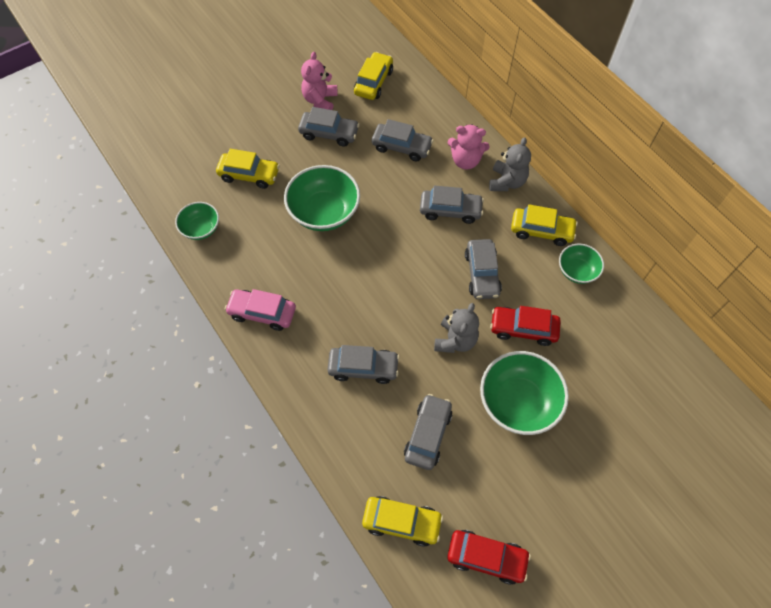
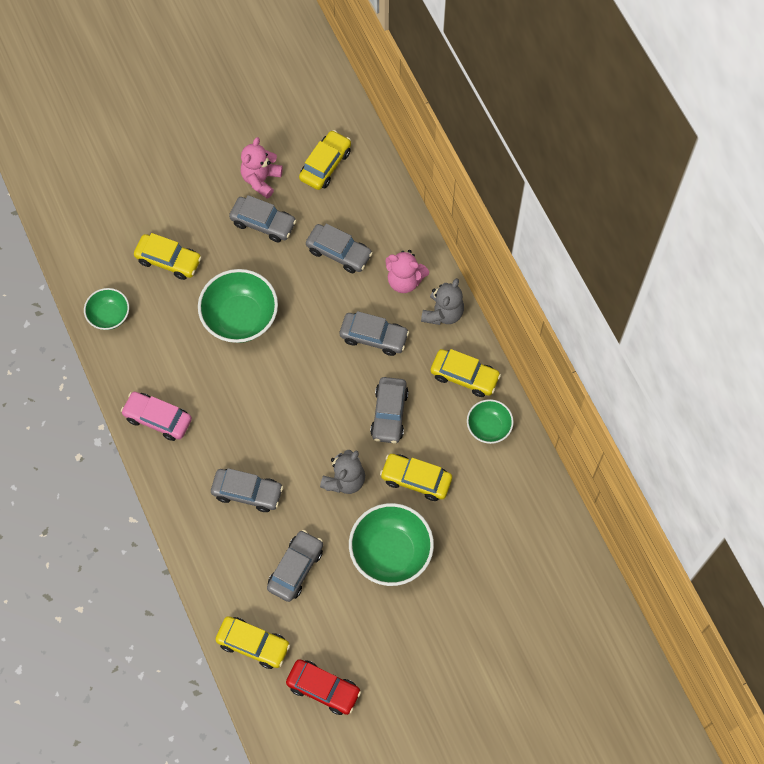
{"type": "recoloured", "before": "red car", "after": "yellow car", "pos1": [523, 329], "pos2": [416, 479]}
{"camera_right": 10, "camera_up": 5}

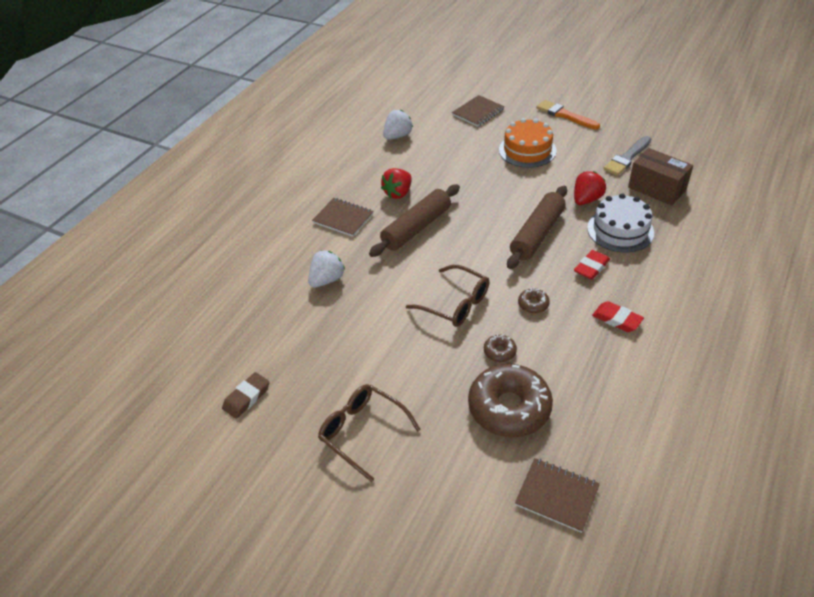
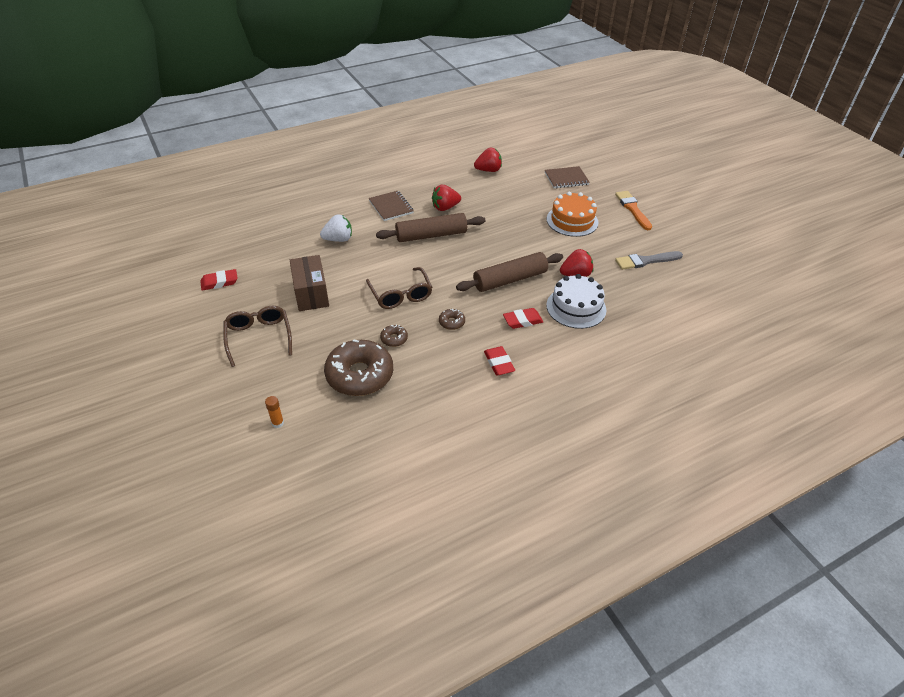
{"type": "recoloured", "before": "white strawberry", "after": "red strawberry", "pos1": [397, 136], "pos2": [488, 170]}
{"type": "moved", "before": "brown box", "pos1": [657, 188], "pos2": [311, 294]}
{"type": "recoloured", "before": "brown eraser", "after": "red eraser", "pos1": [246, 397], "pos2": [219, 282]}
{"type": "removed", "before": "brown notebook", "pos1": [557, 495]}
{"type": "added", "after": "orange glue stick", "pos2": [277, 423]}
{"camera_right": 30, "camera_up": 0}

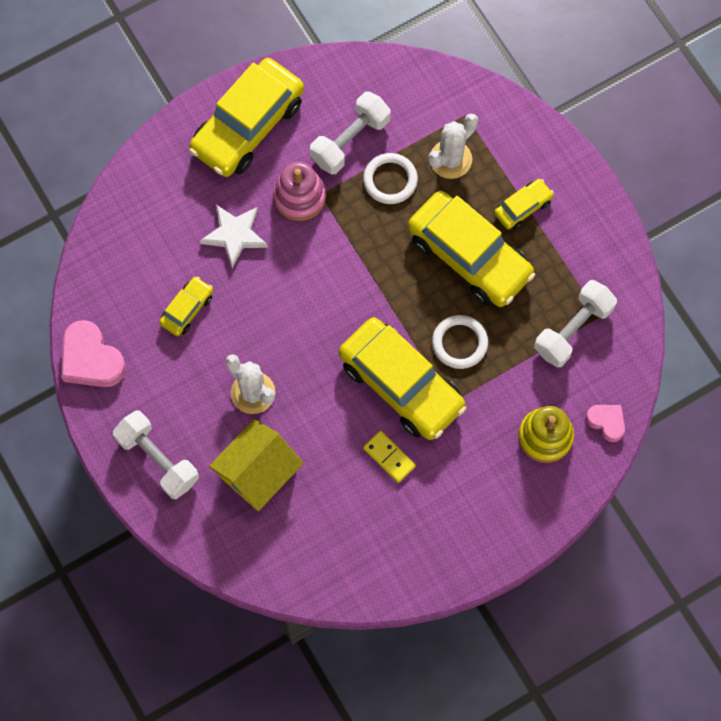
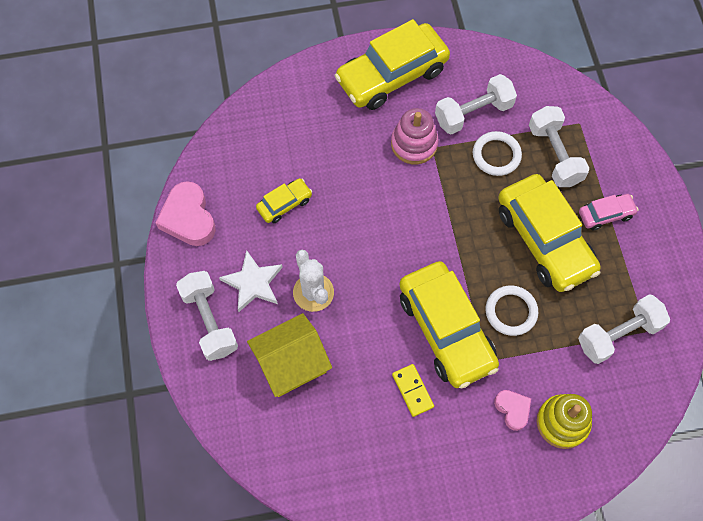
{"type": "replaced", "before": "white cactus", "after": "white dumbbell", "pos1": [450, 159], "pos2": [554, 155]}
{"type": "recoloured", "before": "yellow car", "after": "pink car", "pos1": [523, 207], "pos2": [605, 214]}
{"type": "moved", "before": "white star", "pos1": [235, 235], "pos2": [253, 283]}
{"type": "moved", "before": "pink heart", "pos1": [606, 422], "pos2": [512, 409]}
{"camera_right": 20, "camera_up": -5}

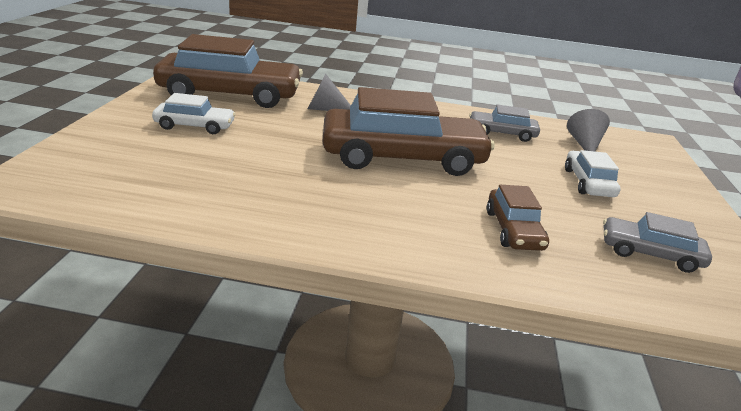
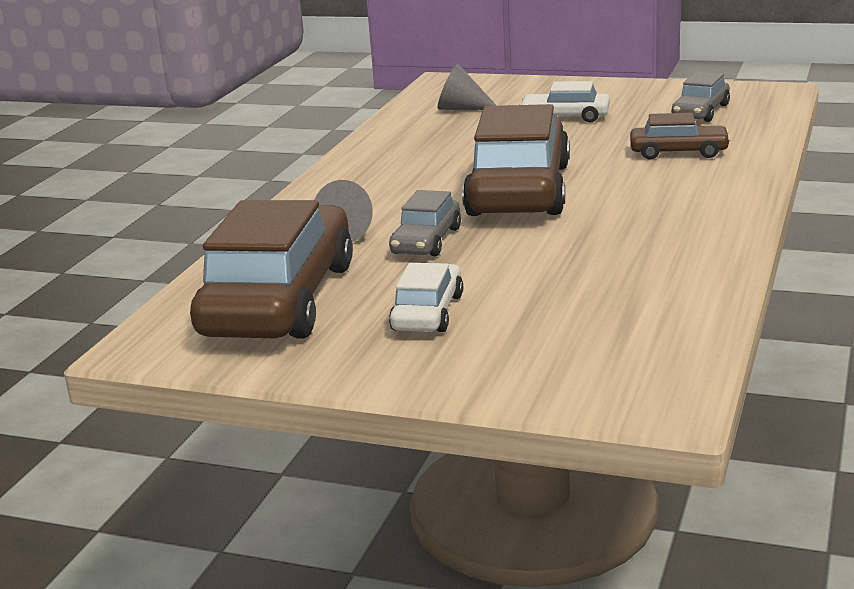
{"type": "moved", "before": "grey car", "pos1": [502, 133], "pos2": [426, 241]}
{"camera_right": -75, "camera_up": -5}

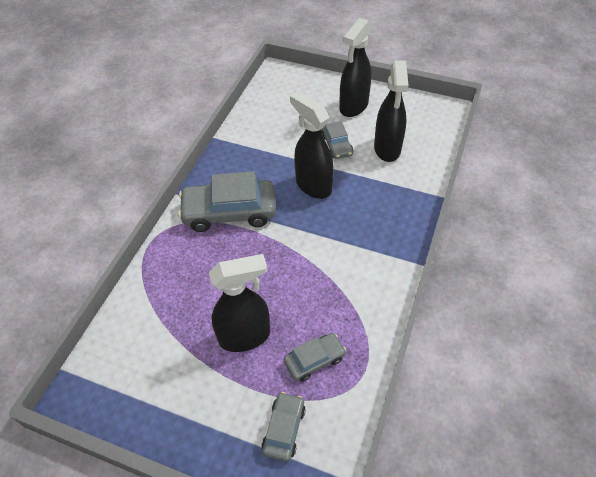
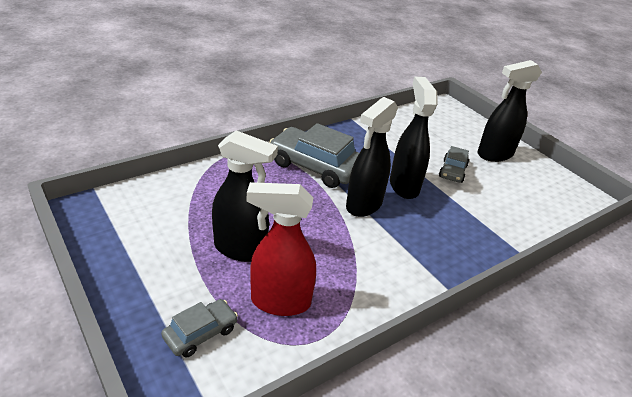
{"type": "moved", "before": "black spray bottle", "pos1": [387, 149], "pos2": [363, 205]}
{"type": "replaced", "before": "grey car", "after": "red spray bottle", "pos1": [314, 360], "pos2": [280, 302]}
{"camera_right": 30, "camera_up": -15}

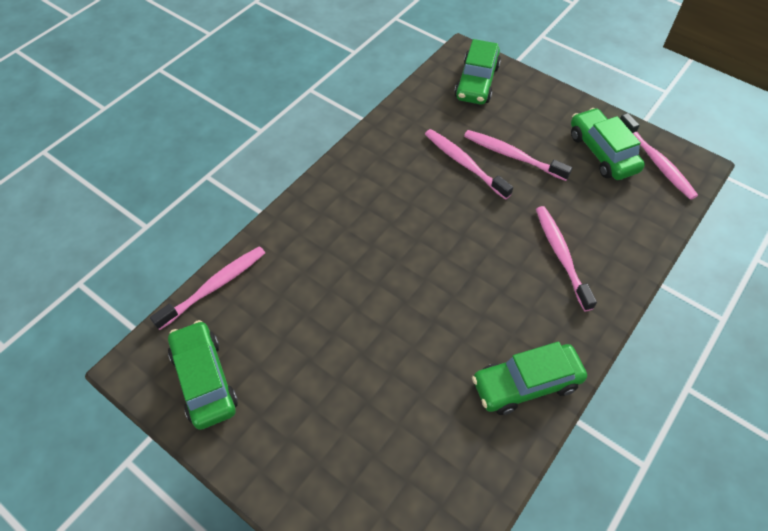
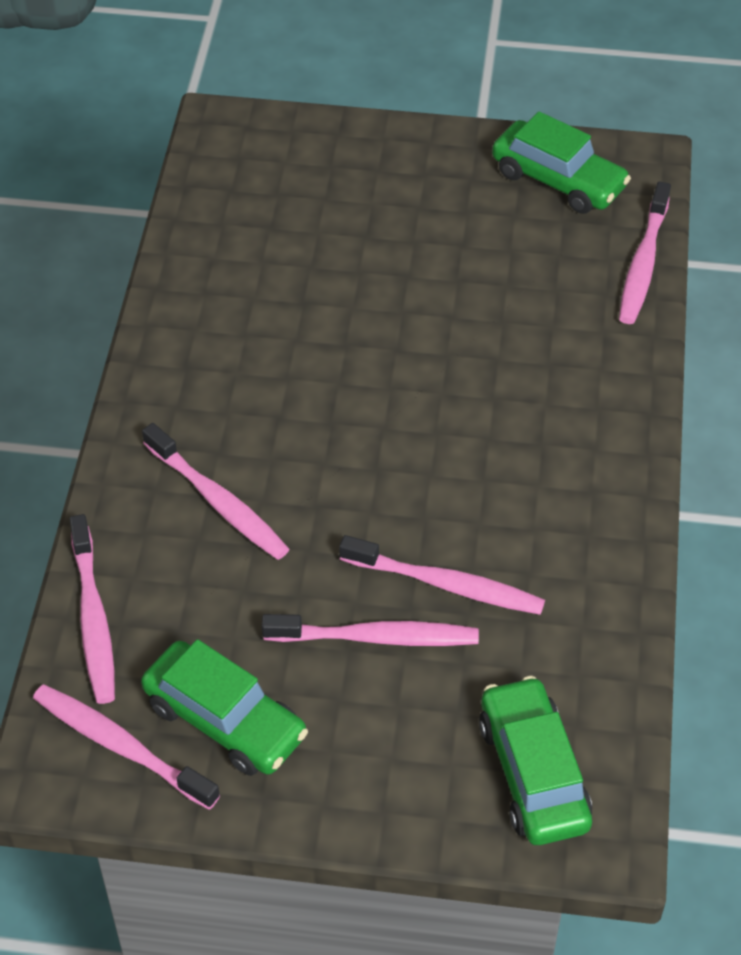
{"type": "removed", "before": "green car", "pos1": [526, 384]}
{"type": "added", "after": "pink toothbrush", "pos2": [93, 619]}
{"camera_right": 150, "camera_up": -5}

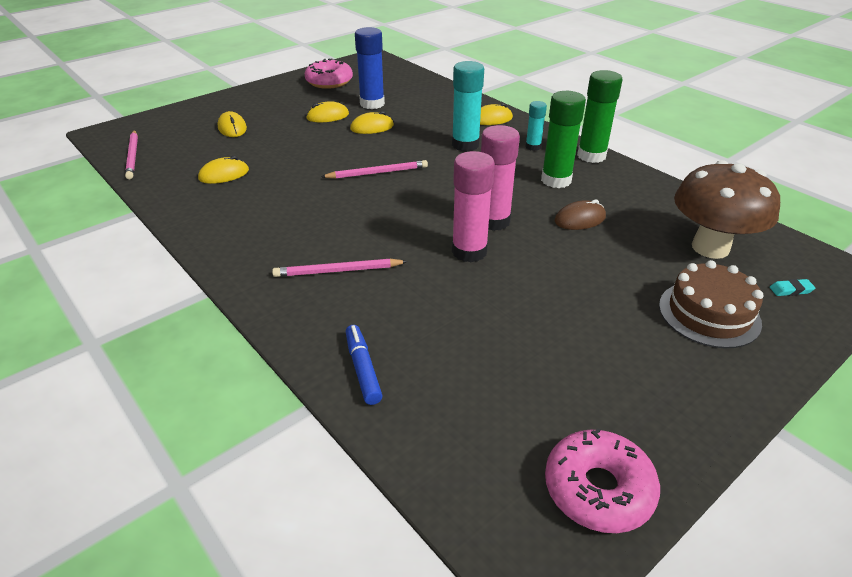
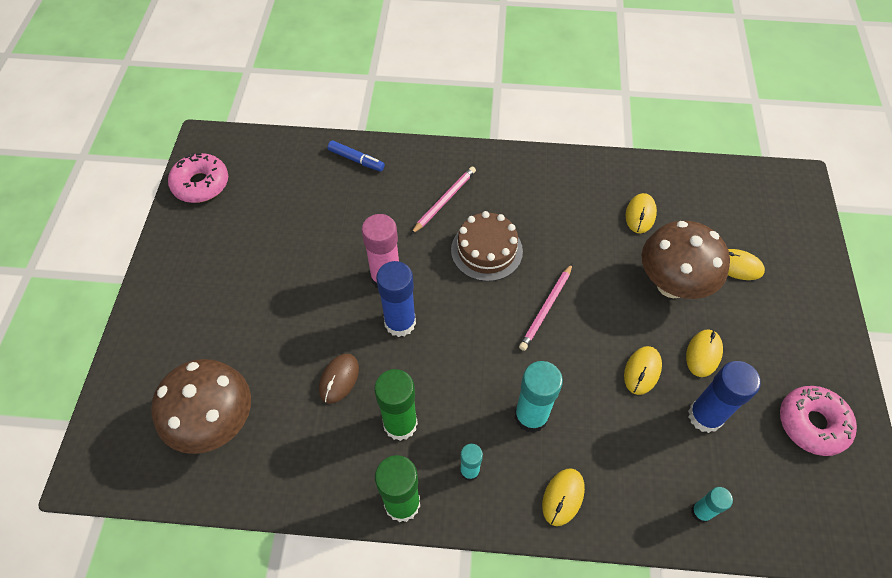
{"type": "recoloured", "before": "pink glue stick", "after": "blue glue stick", "pos1": [493, 221], "pos2": [400, 323]}
{"type": "removed", "before": "pink pencil", "pos1": [133, 156]}
{"type": "moved", "before": "brown cake", "pos1": [709, 314], "pos2": [486, 250]}
{"type": "removed", "before": "turquoise eraser", "pos1": [790, 290]}
{"type": "added", "after": "brown mushroom", "pos2": [671, 284]}
{"type": "added", "after": "turquoise glue stick", "pos2": [701, 512]}
{"camera_right": 135, "camera_up": 20}

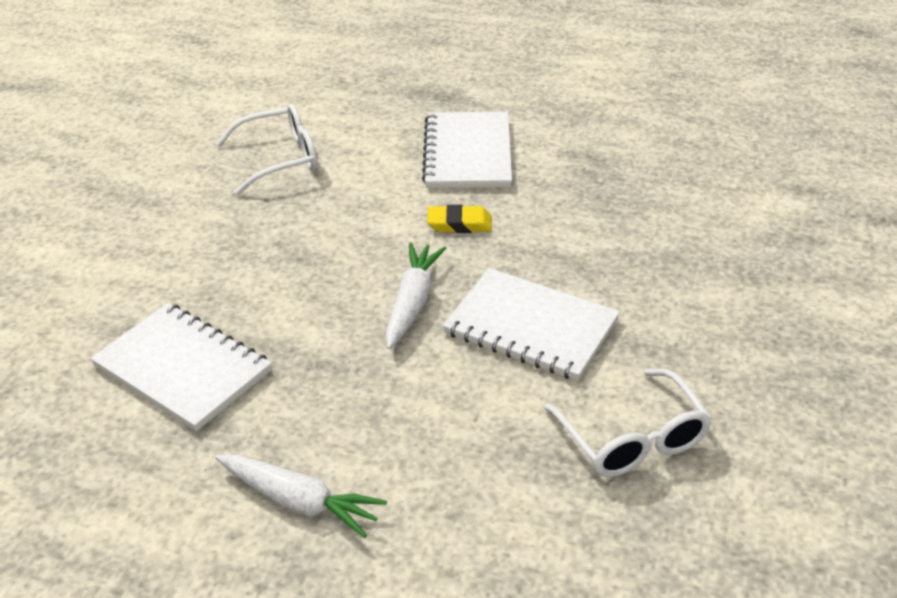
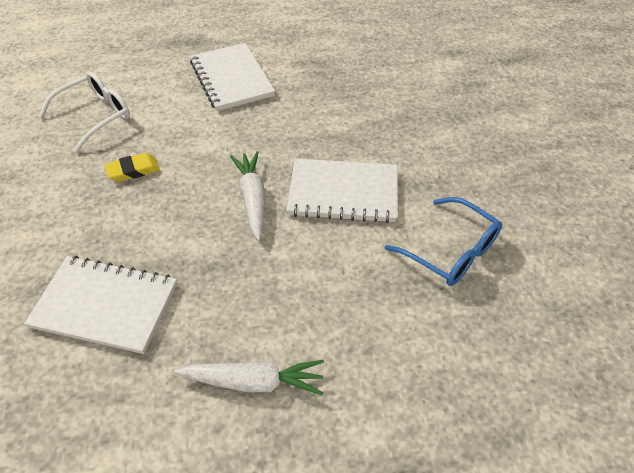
{"type": "moved", "before": "yellow eraser", "pos1": [459, 224], "pos2": [133, 170]}
{"type": "recoloured", "before": "white glasses", "after": "blue glasses", "pos1": [632, 438], "pos2": [450, 251]}
{"camera_right": -25, "camera_up": 10}

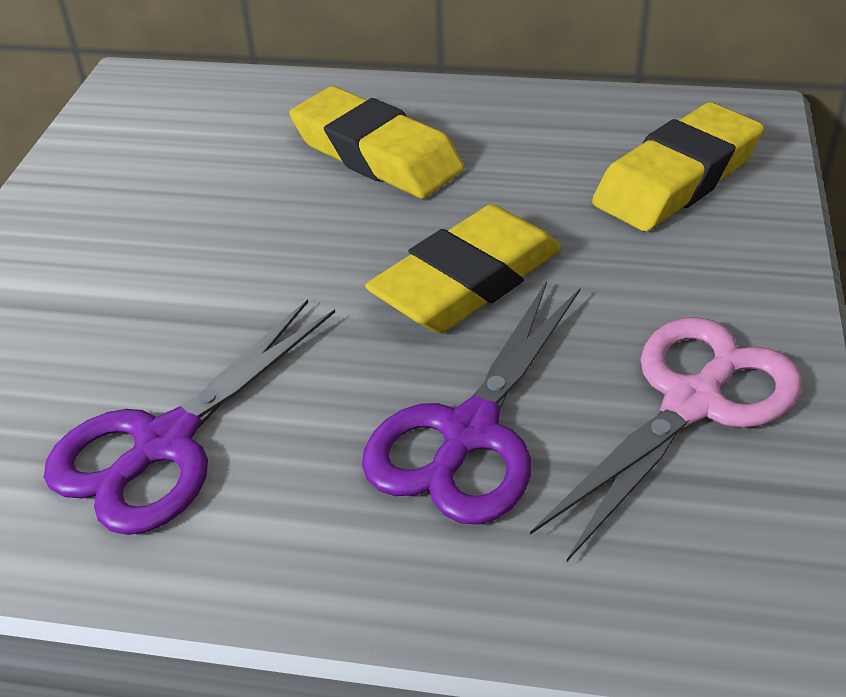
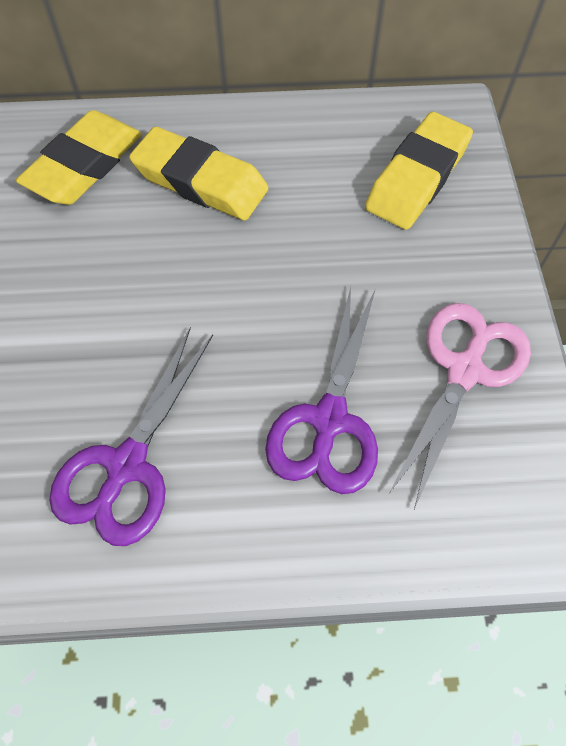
{"type": "moved", "before": "yellow eraser", "pos1": [467, 281], "pos2": [84, 165]}
{"camera_right": -15, "camera_up": 20}

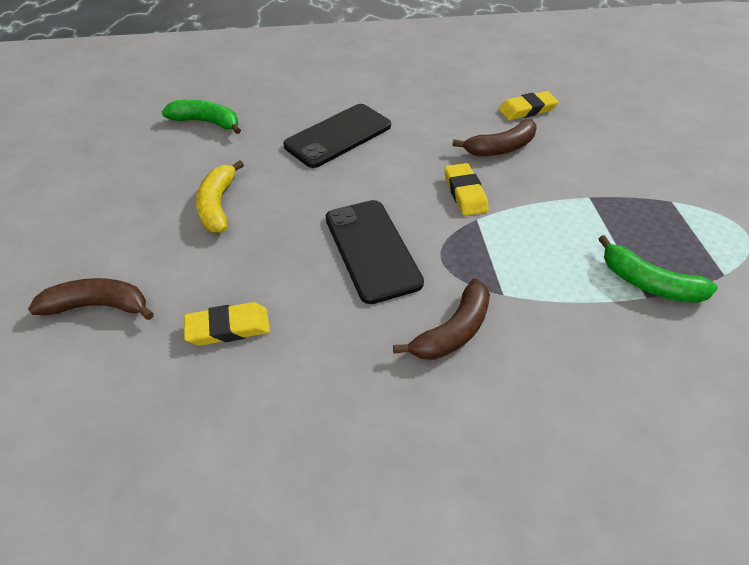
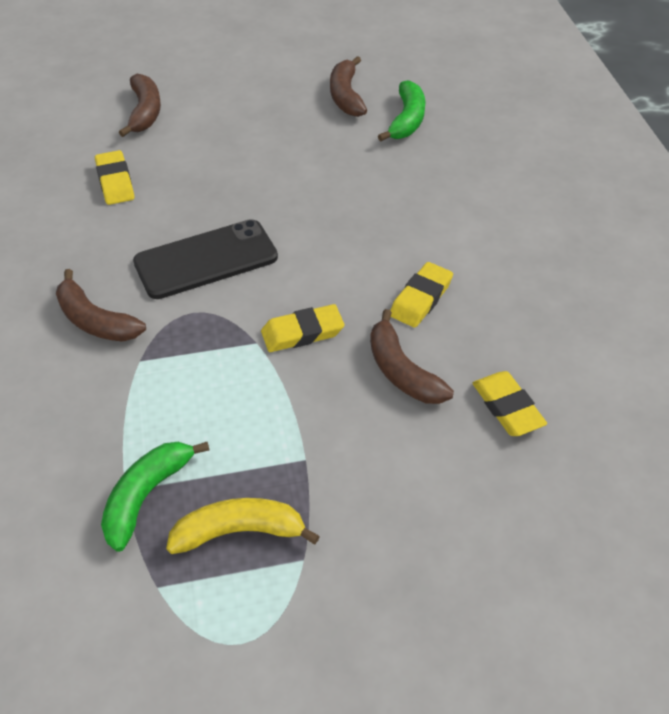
{"type": "removed", "before": "black phone", "pos1": [338, 136]}
{"type": "moved", "before": "yellow banana", "pos1": [218, 205], "pos2": [239, 532]}
{"type": "added", "after": "brown banana", "pos2": [346, 96]}
{"type": "added", "after": "yellow eraser", "pos2": [421, 299]}
{"camera_right": 85, "camera_up": 0}

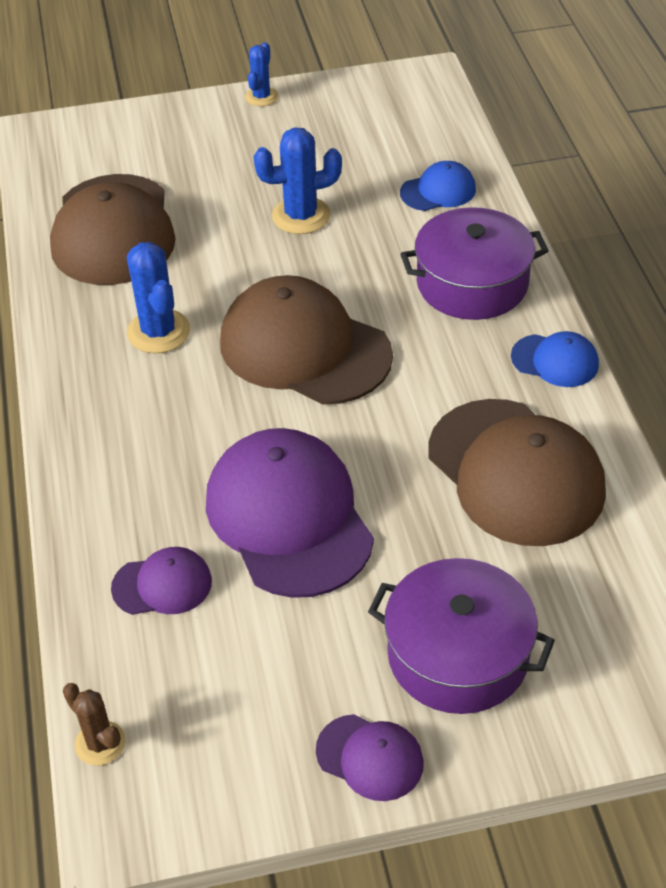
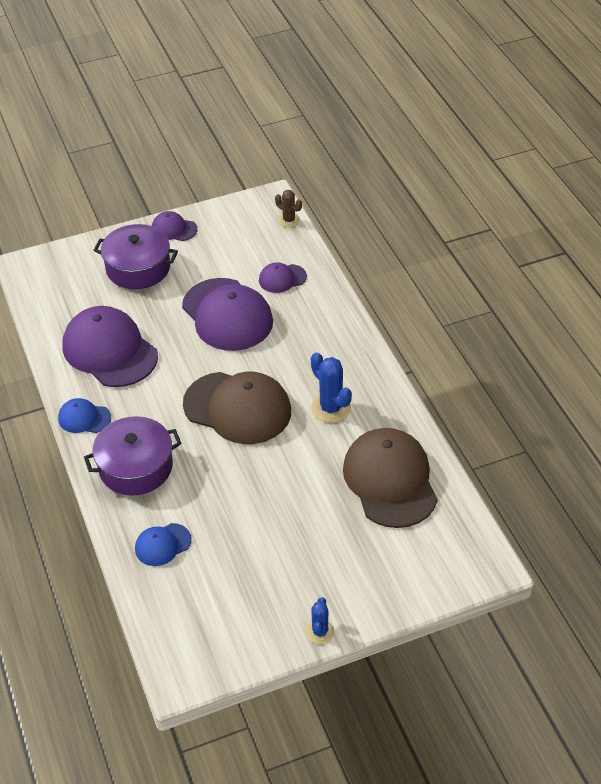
{"type": "removed", "before": "blue cactus", "pos1": [301, 216]}
{"type": "recoloured", "before": "brown cap", "after": "purple cap", "pos1": [515, 472], "pos2": [110, 351]}
{"camera_right": 170, "camera_up": 0}

